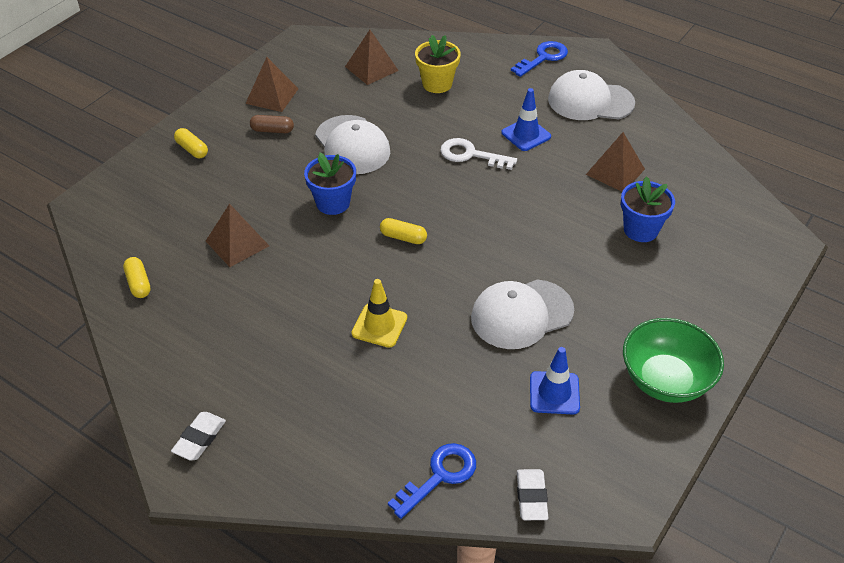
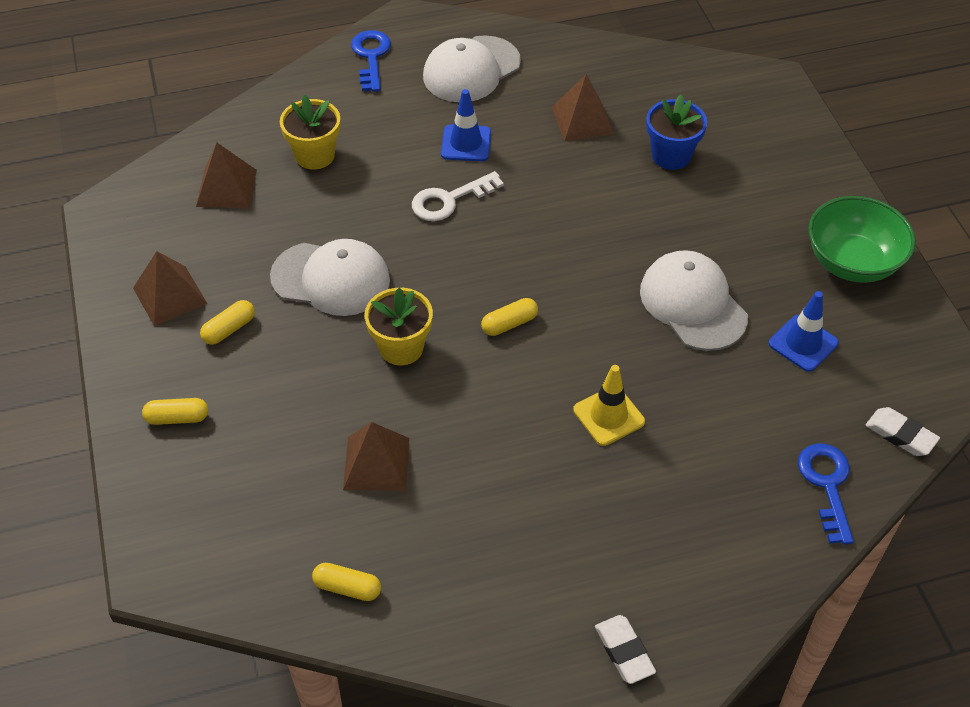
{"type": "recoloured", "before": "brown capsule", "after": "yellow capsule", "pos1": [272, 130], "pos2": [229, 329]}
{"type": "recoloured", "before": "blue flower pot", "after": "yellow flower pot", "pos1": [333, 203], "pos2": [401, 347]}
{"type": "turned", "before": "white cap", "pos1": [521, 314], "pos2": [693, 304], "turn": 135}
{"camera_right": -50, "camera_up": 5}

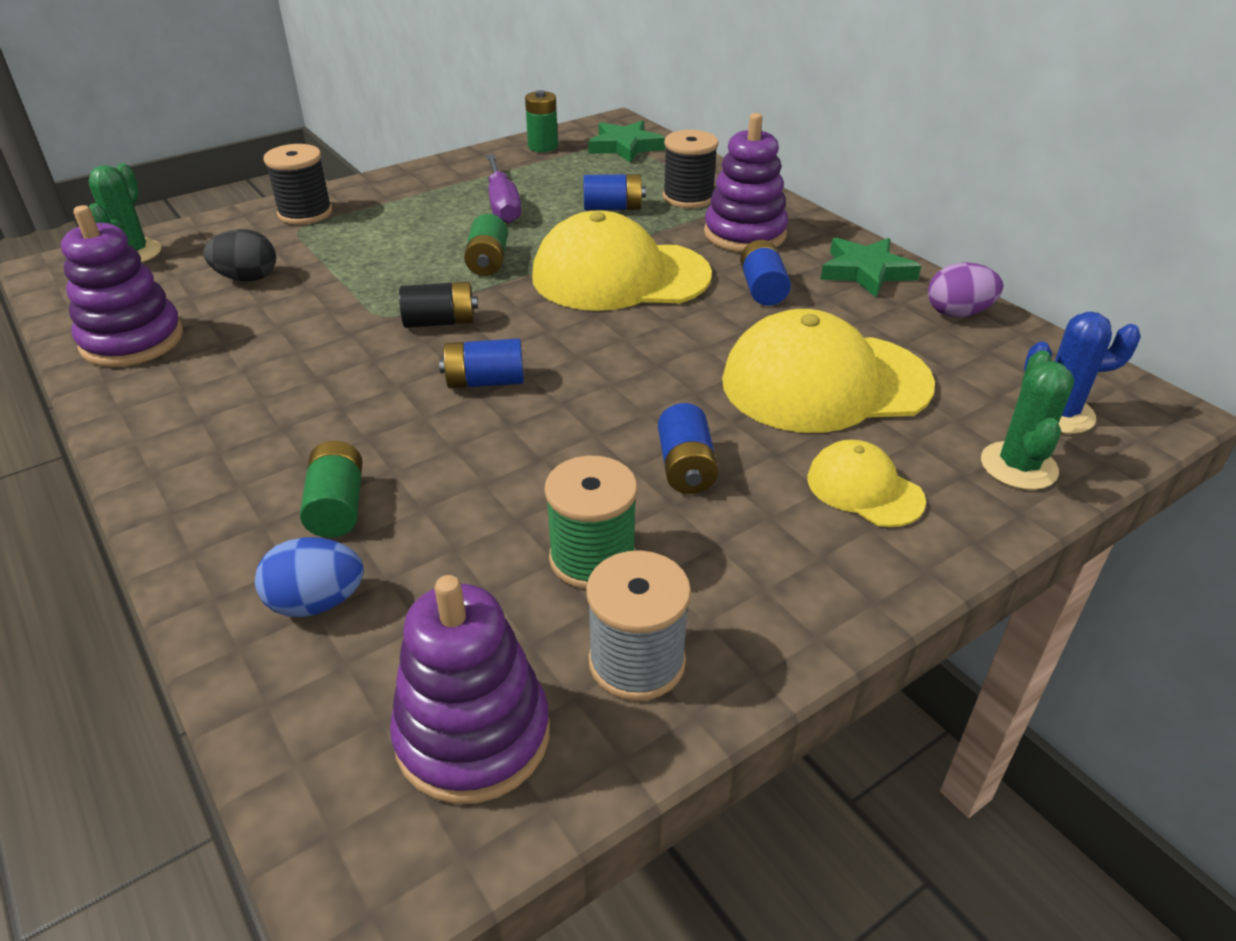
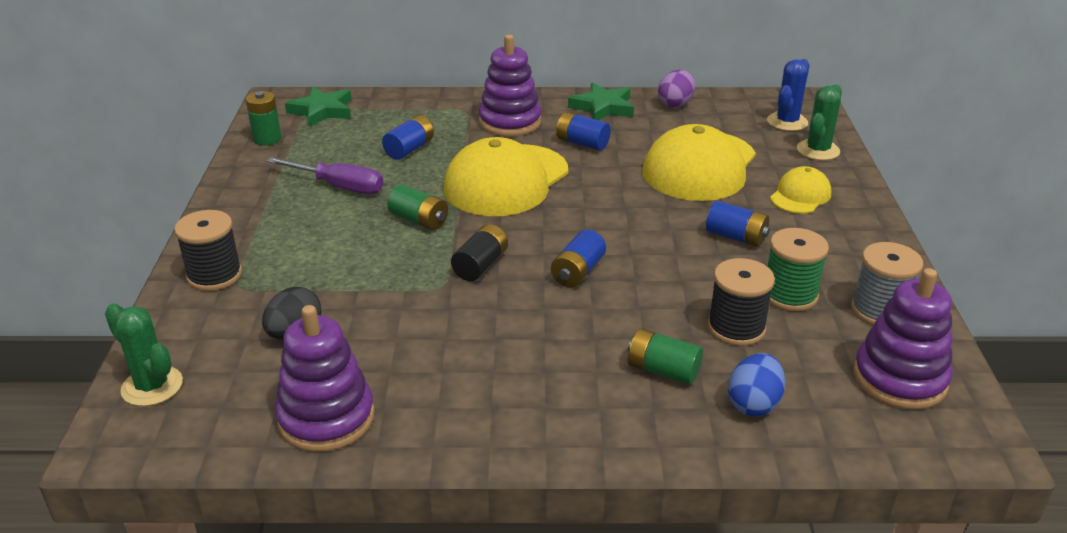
{"type": "moved", "before": "black spool", "pos1": [688, 197], "pos2": [736, 328]}
{"type": "turned", "before": "green cactus", "pos1": [1018, 466], "pos2": [818, 150], "turn": 75}
{"type": "turned", "before": "yellow cap", "pos1": [864, 489], "pos2": [800, 195], "turn": 135}
{"camera_right": -55, "camera_up": -5}

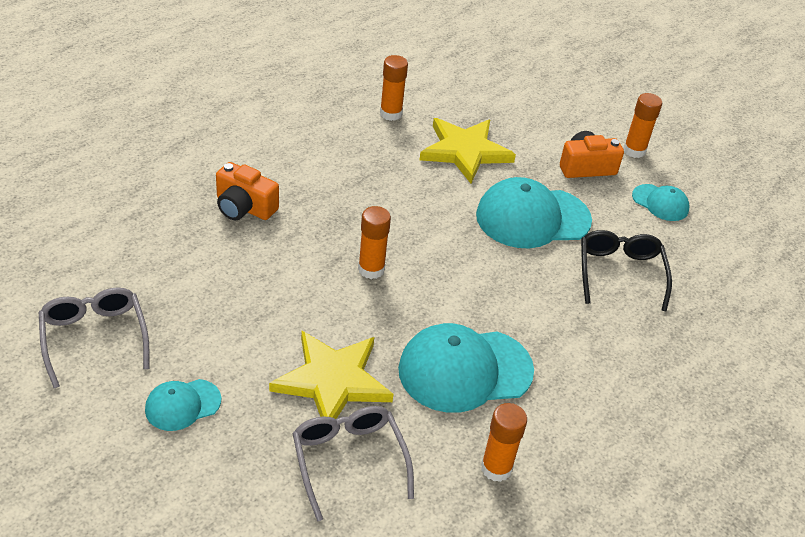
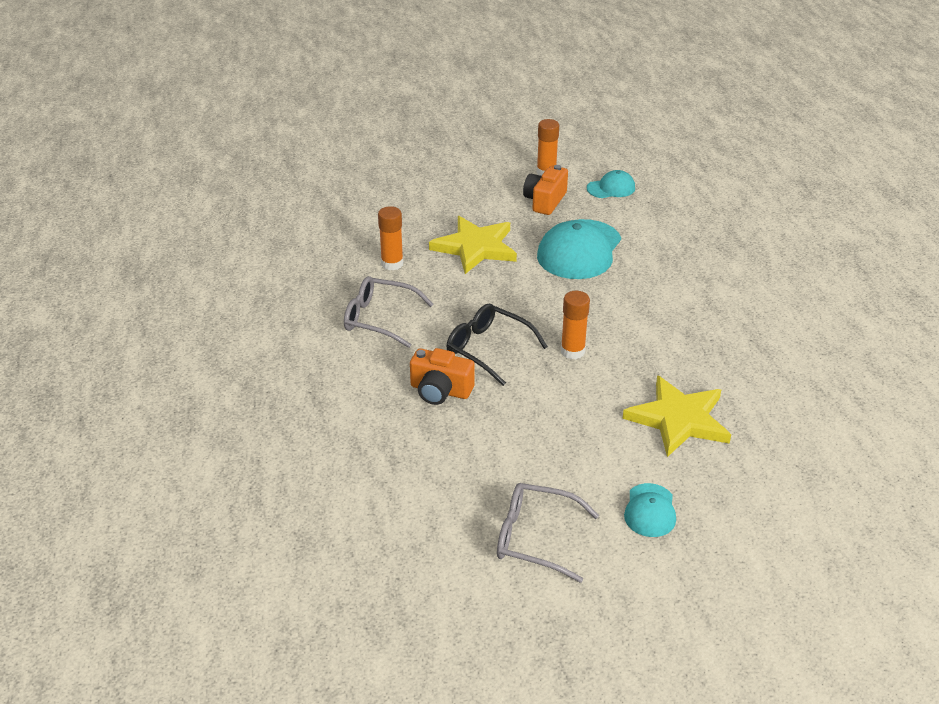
{"type": "turned", "before": "orange camera", "pos1": [244, 207], "pos2": [440, 390], "turn": 45}
{"type": "moved", "before": "black glasses", "pos1": [620, 272], "pos2": [487, 349]}
{"type": "removed", "before": "turquoise cap", "pos1": [465, 370]}
{"type": "removed", "before": "orange glue stick", "pos1": [496, 468]}
{"type": "moved", "before": "grey glasses", "pos1": [348, 459], "pos2": [378, 319]}
{"camera_right": -50, "camera_up": -5}

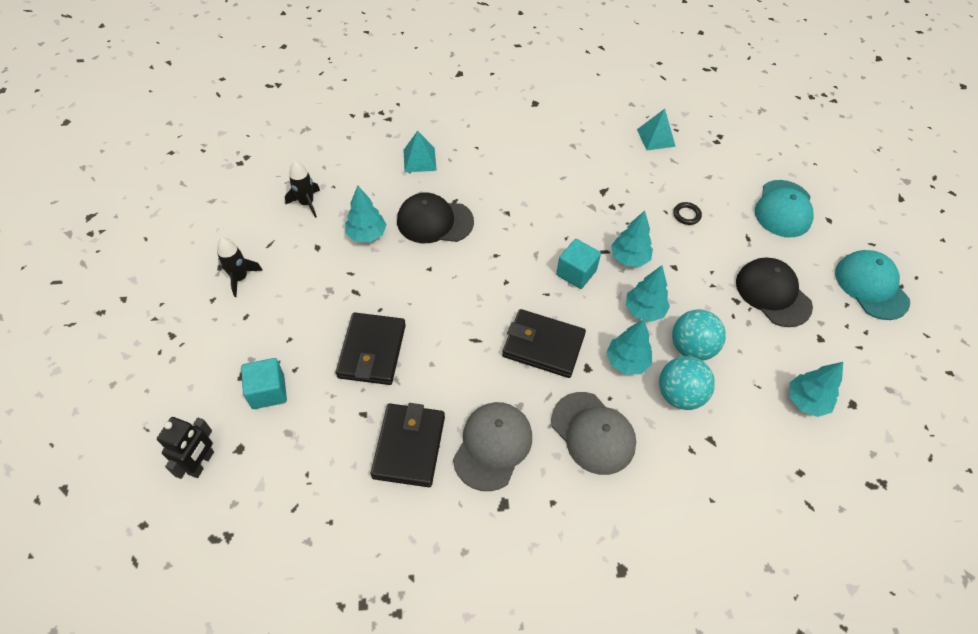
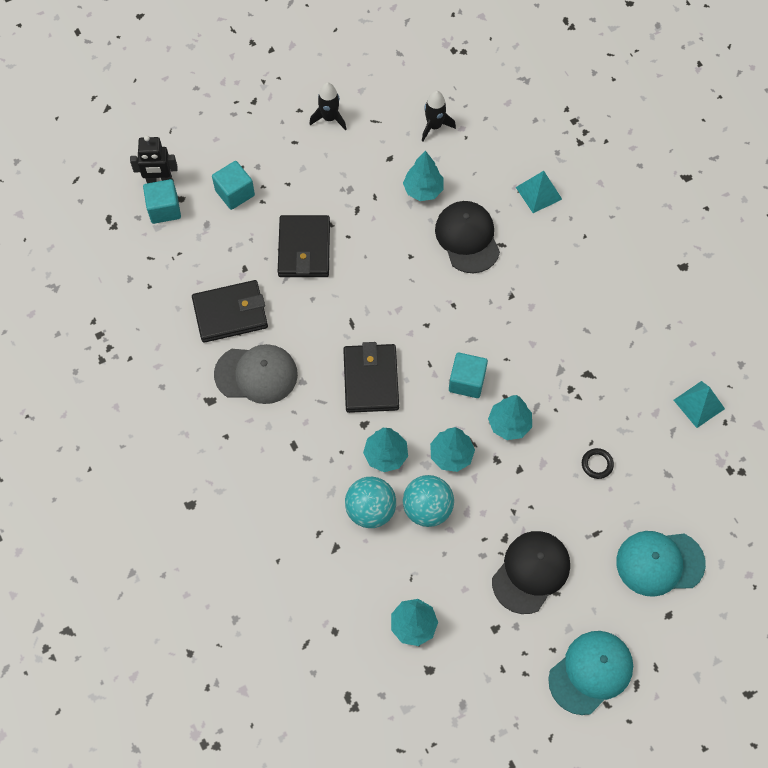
{"type": "turned", "before": "black wallet", "pos1": [372, 351], "pos2": [304, 249], "turn": -75}
{"type": "removed", "before": "grey cap", "pos1": [593, 433]}
{"type": "added", "after": "turquoise cube", "pos2": [164, 209]}
{"camera_right": 70, "camera_up": 10}

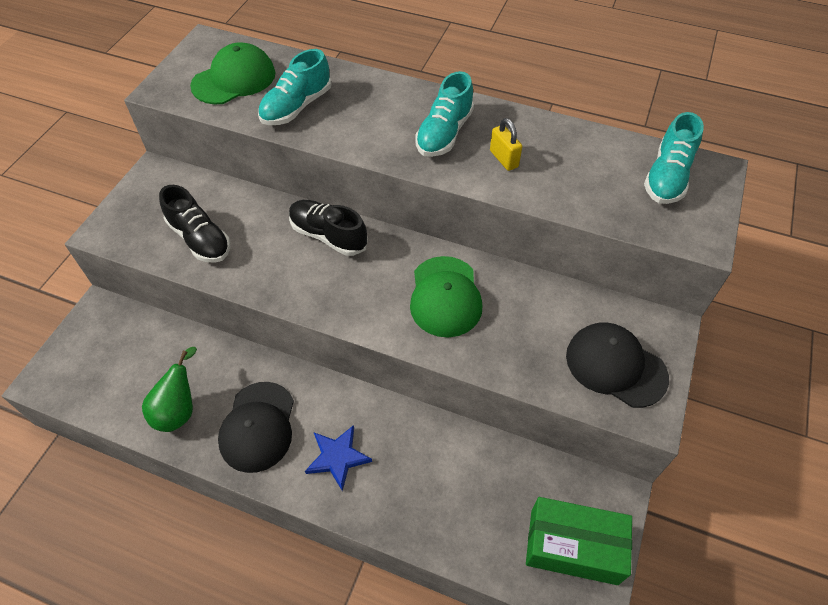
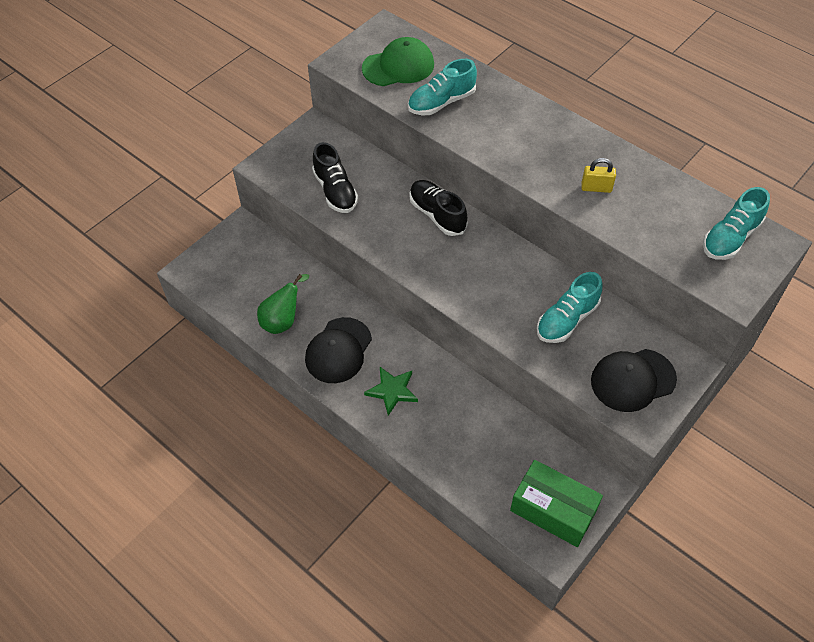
{"type": "moved", "before": "turquoise shoe", "pos1": [444, 133], "pos2": [567, 319]}
{"type": "turned", "before": "yellow padlock", "pos1": [504, 159], "pos2": [596, 188], "turn": -75}
{"type": "removed", "before": "green cap", "pos1": [445, 296]}
{"type": "turned", "before": "black cap", "pos1": [615, 366], "pos2": [632, 380], "turn": -75}
{"type": "recoloured", "before": "blue star", "after": "green star", "pos1": [338, 457], "pos2": [392, 391]}
{"camera_right": 20, "camera_up": 0}

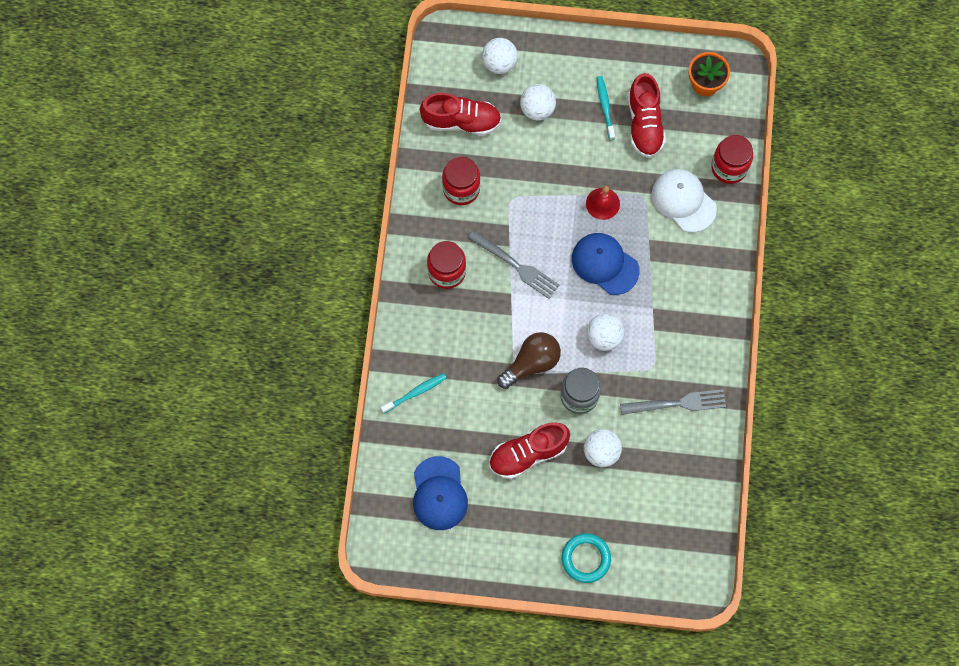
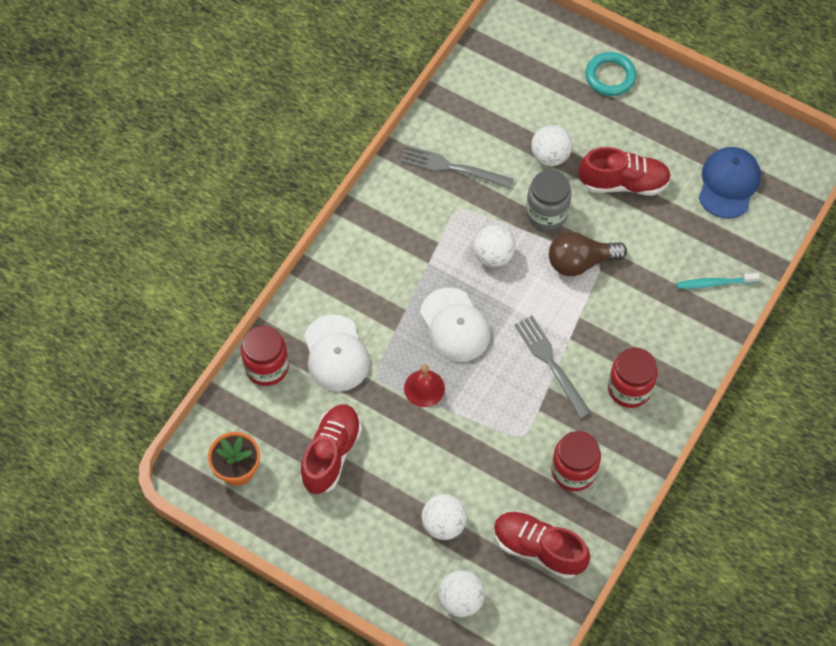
{"type": "removed", "before": "turquoise toothbrush", "pos1": [605, 107]}
{"type": "recoloured", "before": "blue cap", "after": "white cap", "pos1": [605, 264], "pos2": [455, 325]}
{"camera_right": -155, "camera_up": -10}

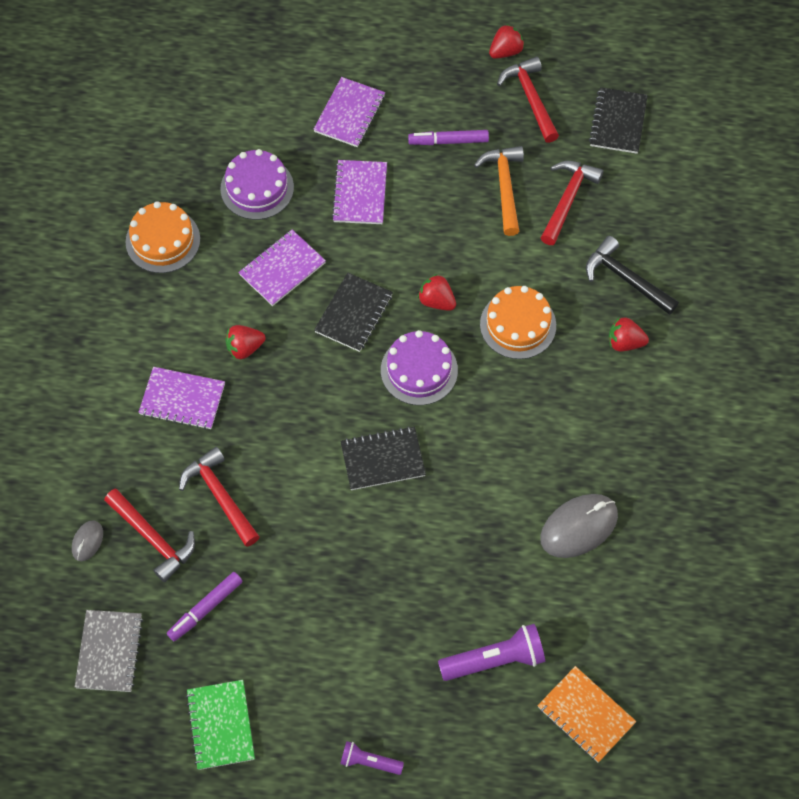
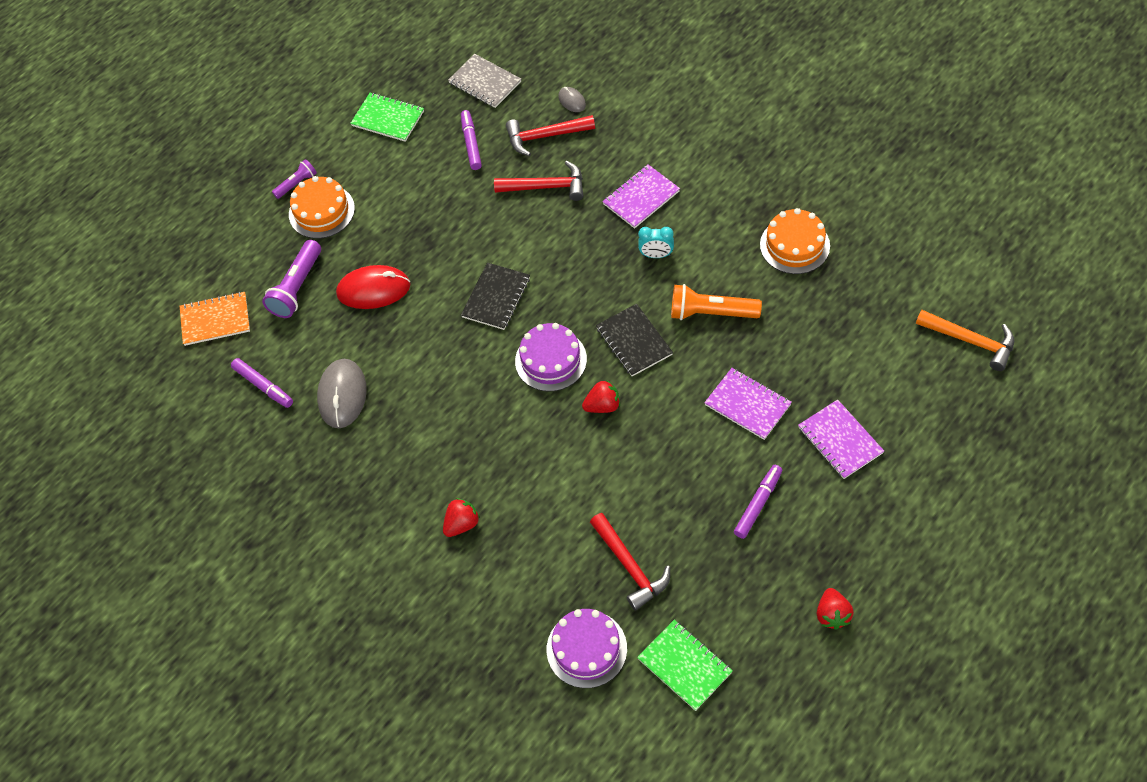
{"type": "removed", "before": "red hammer", "pos1": [530, 98]}
{"type": "recoloured", "before": "black notebook", "after": "green notebook", "pos1": [618, 122], "pos2": [684, 666]}
{"type": "moved", "before": "orange hammer", "pos1": [504, 187], "pos2": [971, 341]}
{"type": "moved", "before": "purple cake", "pos1": [257, 188], "pos2": [586, 649]}
{"type": "replaced", "before": "purple notebook", "after": "orange flashlight", "pos1": [282, 269], "pos2": [711, 313]}
{"type": "removed", "before": "black hammer", "pos1": [625, 279]}
{"type": "moved", "before": "orange cake", "pos1": [518, 325], "pos2": [321, 211]}
{"type": "replaced", "before": "red strawberry", "after": "turquoise clock", "pos1": [244, 348], "pos2": [656, 255]}
{"type": "added", "after": "red mouse", "pos2": [373, 290]}
{"type": "added", "after": "purple marker", "pos2": [263, 386]}
{"camera_right": 130, "camera_up": -5}

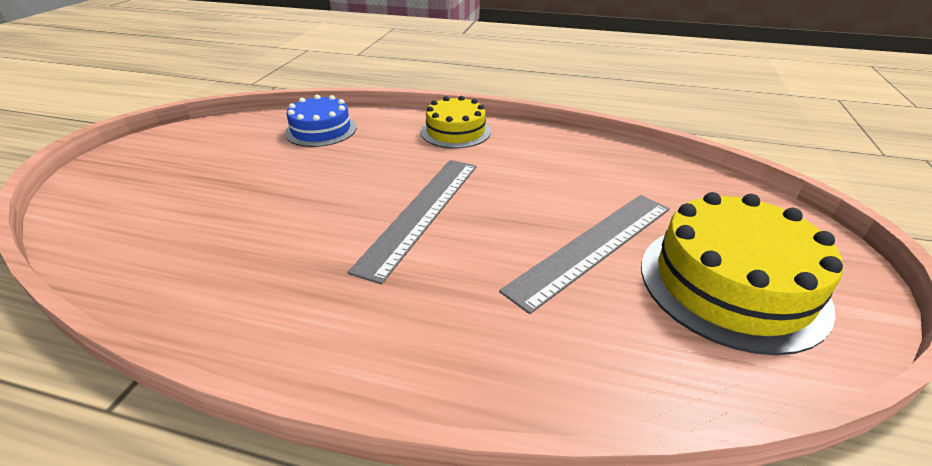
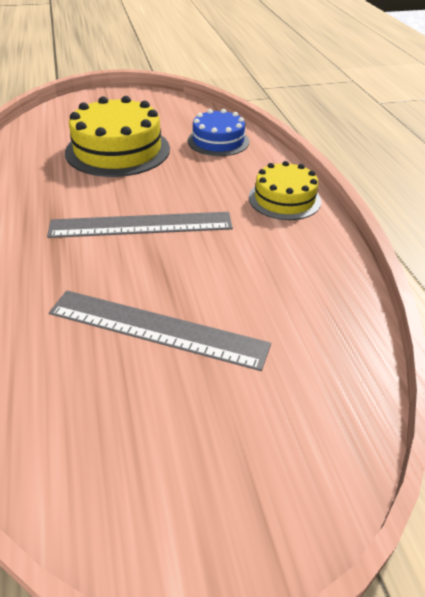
{"type": "moved", "before": "yellow cake", "pos1": [732, 284], "pos2": [118, 150]}
{"camera_right": 60, "camera_up": 5}

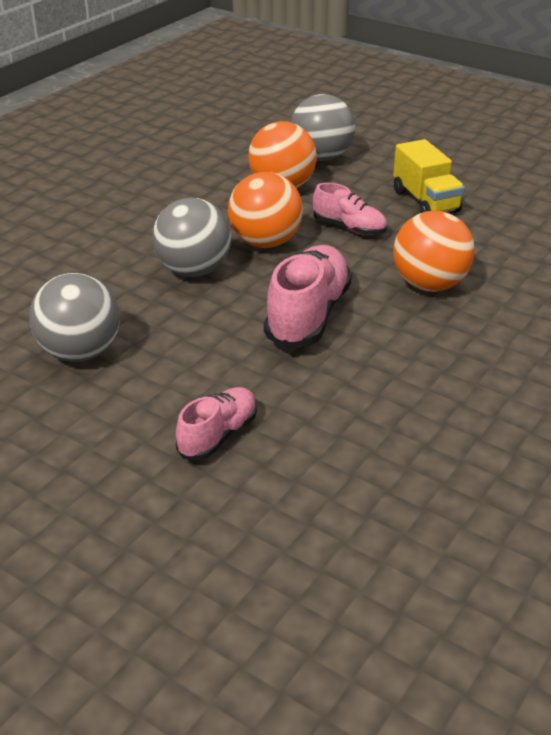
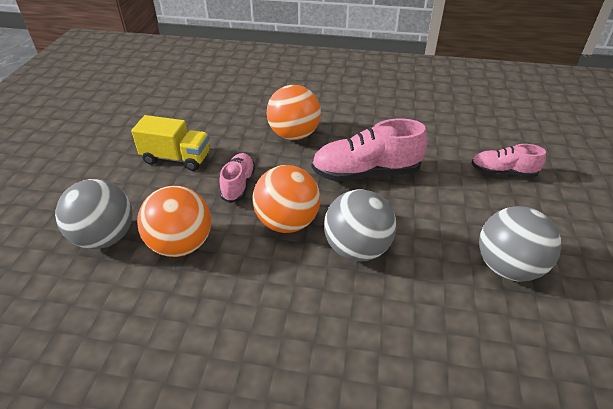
{"type": "turned", "before": "yellow truck", "pos1": [425, 201], "pos2": [177, 158], "turn": 60}
{"camera_right": -115, "camera_up": 5}

